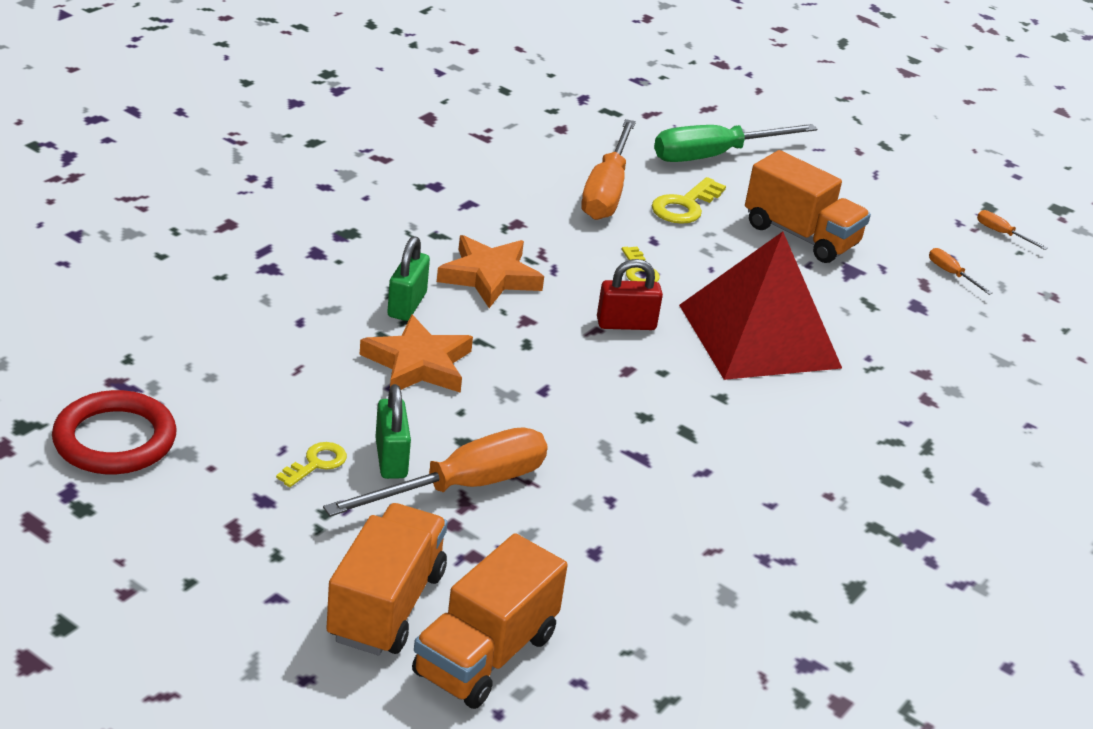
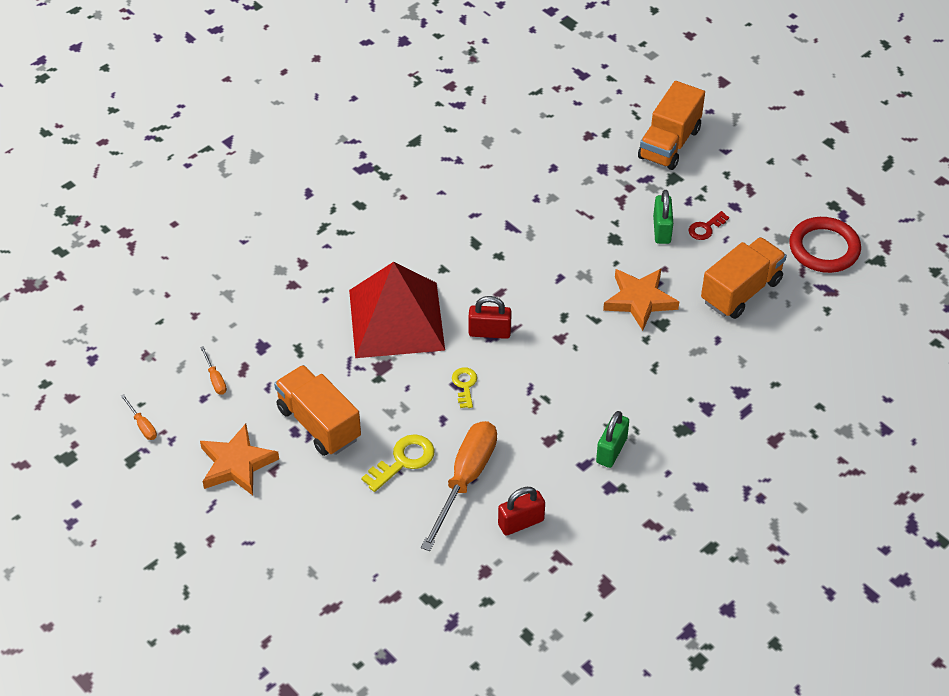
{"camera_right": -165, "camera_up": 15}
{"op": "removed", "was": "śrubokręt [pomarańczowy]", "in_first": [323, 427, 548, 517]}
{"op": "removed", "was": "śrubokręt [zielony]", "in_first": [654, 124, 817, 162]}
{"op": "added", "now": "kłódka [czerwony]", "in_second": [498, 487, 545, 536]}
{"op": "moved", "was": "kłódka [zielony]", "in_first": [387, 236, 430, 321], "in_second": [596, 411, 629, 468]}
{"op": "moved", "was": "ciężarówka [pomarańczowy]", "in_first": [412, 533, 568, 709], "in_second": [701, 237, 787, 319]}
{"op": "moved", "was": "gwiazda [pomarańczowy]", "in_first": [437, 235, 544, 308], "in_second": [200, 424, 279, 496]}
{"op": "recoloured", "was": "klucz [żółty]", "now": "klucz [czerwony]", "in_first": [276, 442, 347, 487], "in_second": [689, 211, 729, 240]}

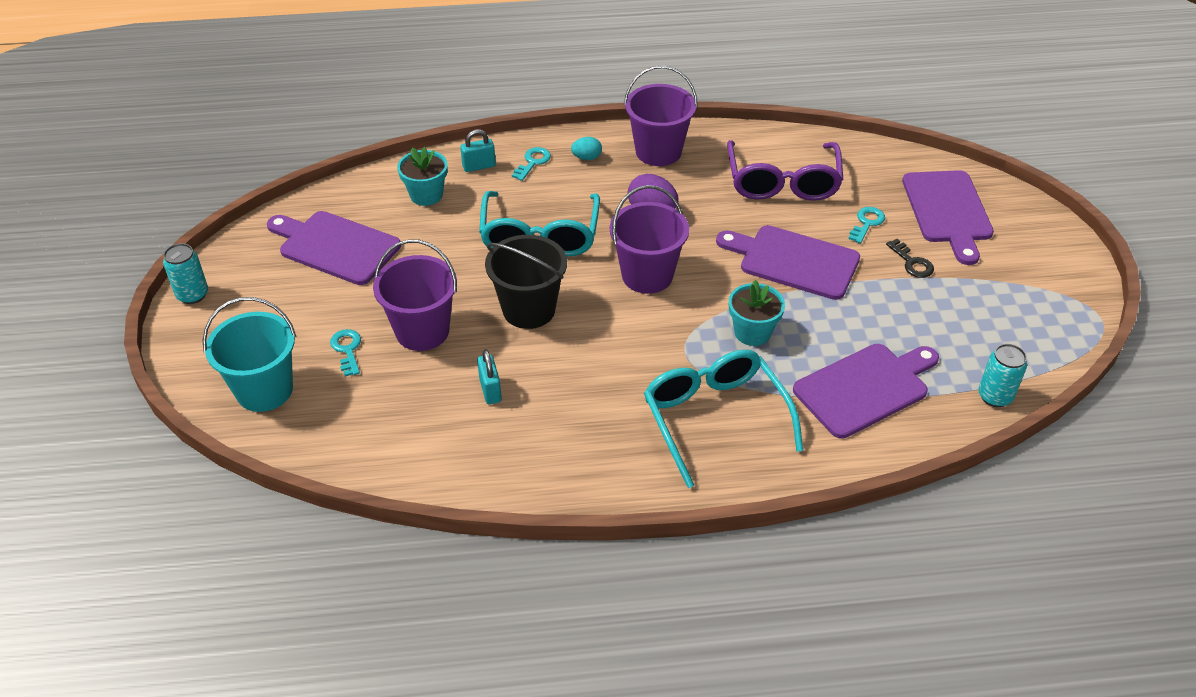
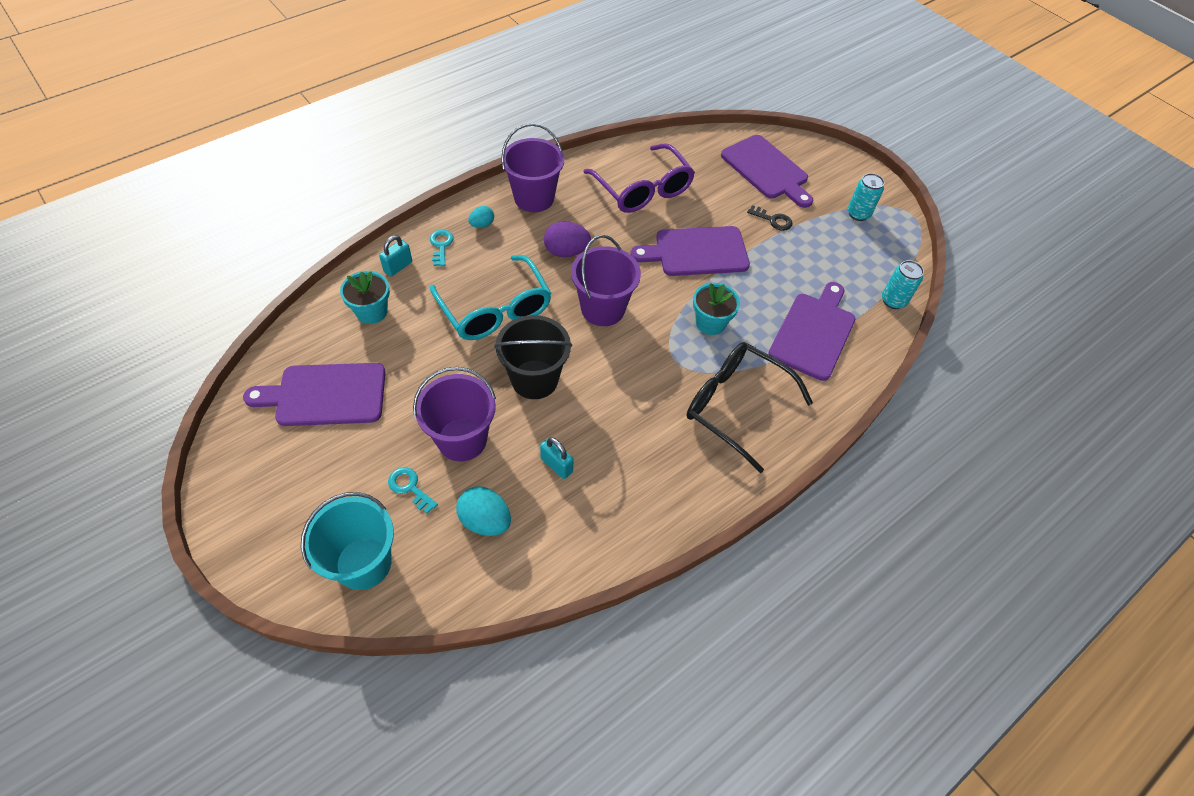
{"camera_right": -35, "camera_up": 10}
{"op": "removed", "was": "klucz [turkusowy]", "in_first": [849, 207, 885, 243]}
{"op": "added", "now": "jajko [turkusowy]", "in_second": [456, 486, 511, 536]}
{"op": "moved", "was": "puszka [turkusowy]", "in_first": [163, 243, 208, 304], "in_second": [848, 173, 884, 221]}
{"op": "recoloured", "was": "okulary [turkusowy]", "now": "okulary [czarny]", "in_first": [644, 350, 803, 488], "in_second": [687, 342, 813, 473]}

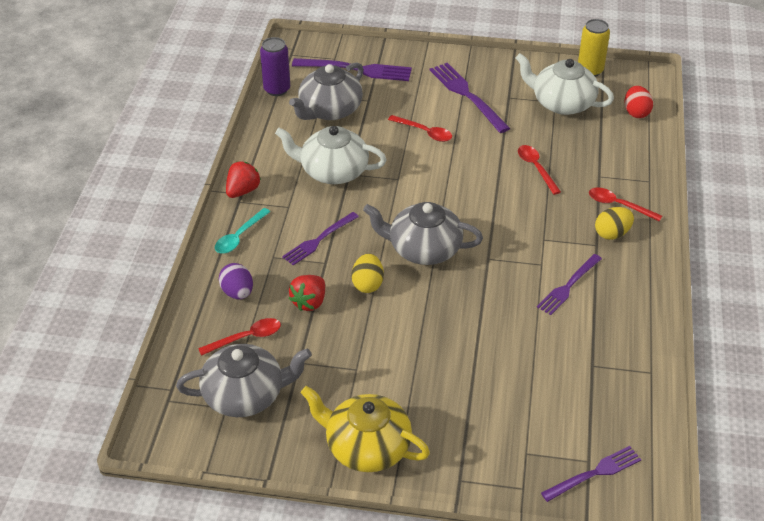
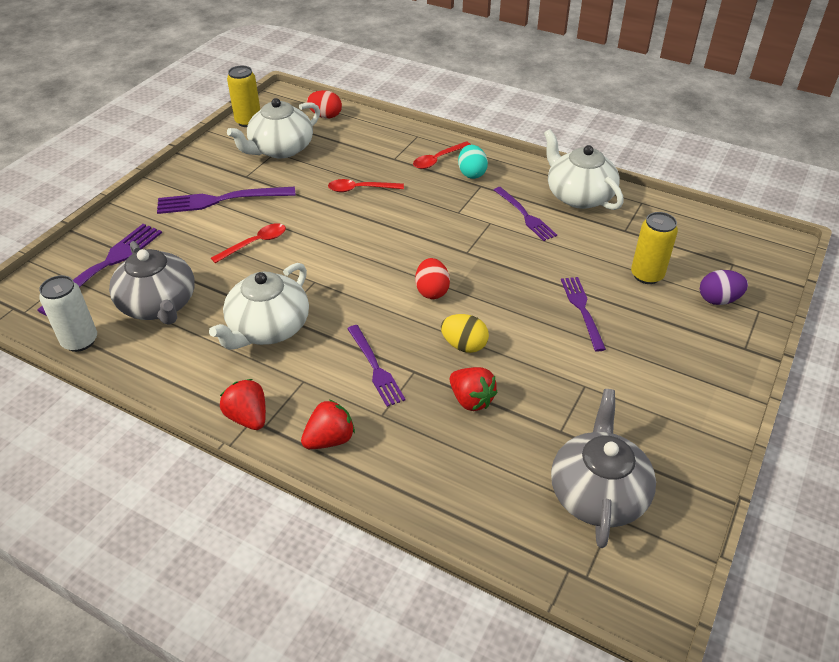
{"camera_right": -70, "camera_up": 0}
{"op": "removed", "was": "łyżka [czerwony]", "in_first": [198, 318, 281, 356]}
{"op": "removed", "was": "imbryk [żółty]", "in_first": [301, 386, 430, 472]}
{"op": "added", "now": "imbryk [biały]", "in_second": [544, 129, 624, 210]}
{"op": "added", "now": "puszka [żółty]", "in_second": [631, 212, 678, 284]}
{"op": "moved", "was": "jajko [fioletowy]", "in_first": [219, 263, 253, 299], "in_second": [700, 270, 748, 305]}
{"op": "moved", "was": "widelec [fioletowy]", "in_first": [541, 446, 641, 502], "in_second": [561, 277, 606, 352]}
{"op": "replaced", "was": "łyżka [turkusowy]", "now": "truskawka [czerwony]", "in_first": [215, 208, 270, 253], "in_second": [301, 400, 355, 449]}
{"op": "replaced", "was": "imbryk [szary]", "now": "jajko [czerwony]", "in_first": [363, 202, 483, 265], "in_second": [415, 258, 450, 299]}
{"op": "recoloured", "was": "puszka [fioletowy]", "now": "puszka [biały]", "in_first": [260, 37, 290, 96], "in_second": [39, 275, 97, 352]}
{"op": "recoloured", "was": "jajko [żółty]", "now": "jajko [turkusowy]", "in_first": [595, 207, 634, 240], "in_second": [458, 145, 488, 179]}

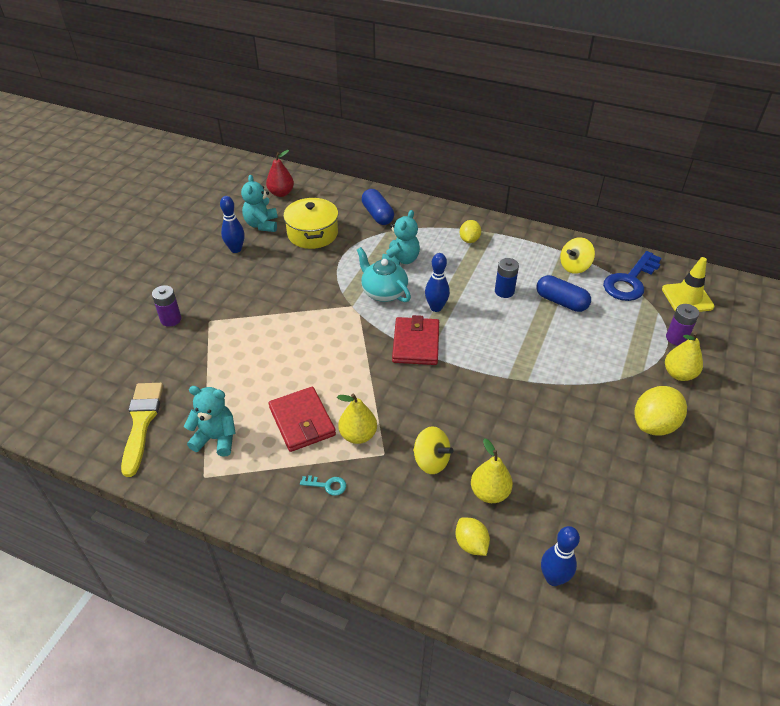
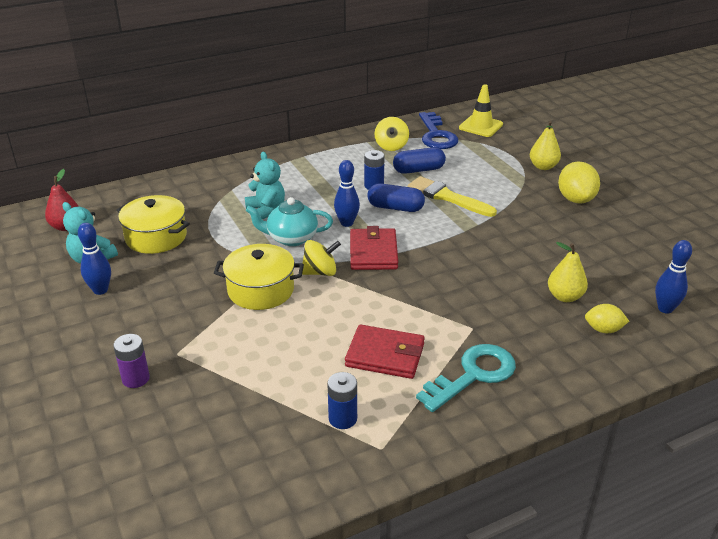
{"camera_right": -50, "camera_up": -10}
{"op": "removed", "was": "gruszka [żółty]", "in_first": [337, 394, 377, 444]}
{"op": "removed", "was": "cytryna [żółty]", "in_first": [460, 220, 481, 243]}
{"op": "removed", "was": "bateria [fioletowy]", "in_first": [666, 304, 699, 346]}
{"op": "added", "now": "garnek [żółty]", "in_second": [214, 244, 304, 310]}
{"op": "moved", "was": "pędzel [żółty]", "in_first": [121, 383, 163, 477], "in_second": [408, 176, 497, 217]}
{"op": "moved", "was": "kapsułka [niebieski]", "in_first": [362, 189, 394, 225], "in_second": [367, 183, 425, 212]}
{"op": "moved", "was": "bączek [żółty]", "in_first": [413, 426, 454, 474], "in_second": [302, 240, 341, 276]}
{"op": "replaced", "was": "miś [turkusowy]", "now": "bateria [niebieski]", "in_first": [184, 386, 236, 457], "in_second": [327, 372, 357, 429]}
{"op": "turned", "was": "portfel [czerwony]", "in_first": [392, 315, 439, 365], "in_second": [350, 226, 398, 270], "clockwise": 45}
{"op": "resized", "was": "klucz [turkusowy]", "in_first": [300, 475, 346, 496], "in_second": [416, 344, 516, 412], "ratio": 2.37}

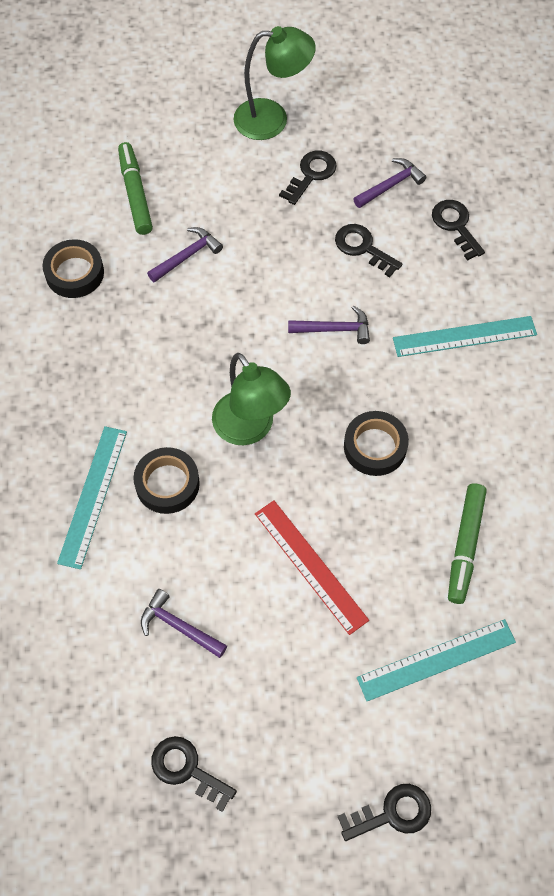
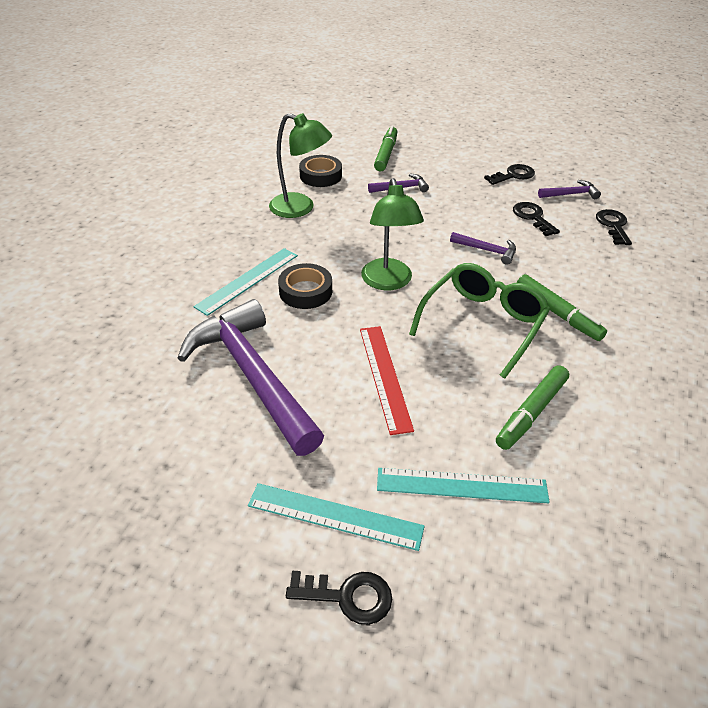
{"camera_right": 25, "camera_up": -20}
{"op": "removed", "was": "klucz [czarny]", "in_first": [151, 736, 237, 812]}
{"op": "added", "now": "flamaster [zielony]", "in_second": [517, 274, 607, 341]}
{"op": "moved", "was": "lampka [zielony]", "in_first": [233, 26, 316, 140], "in_second": [269, 113, 332, 218]}
{"op": "moved", "was": "linijka [turkusowy]", "in_first": [393, 316, 537, 357], "in_second": [248, 483, 425, 551]}
{"op": "replaced", "was": "taśma klejąca [czarny]", "now": "okulary [zielony]", "in_first": [344, 411, 409, 476], "in_second": [409, 263, 550, 379]}
{"op": "resized", "was": "młotek [fioletowy]", "in_first": [141, 589, 227, 658], "in_second": [177, 299, 324, 456], "ratio": 2.38}

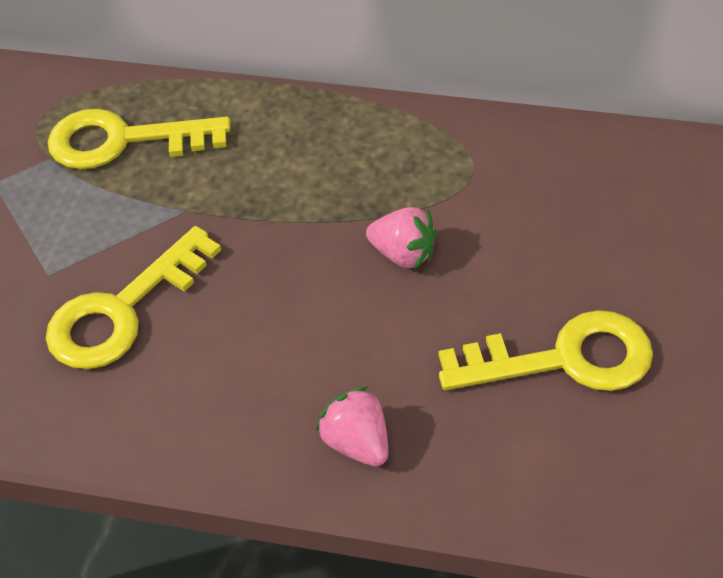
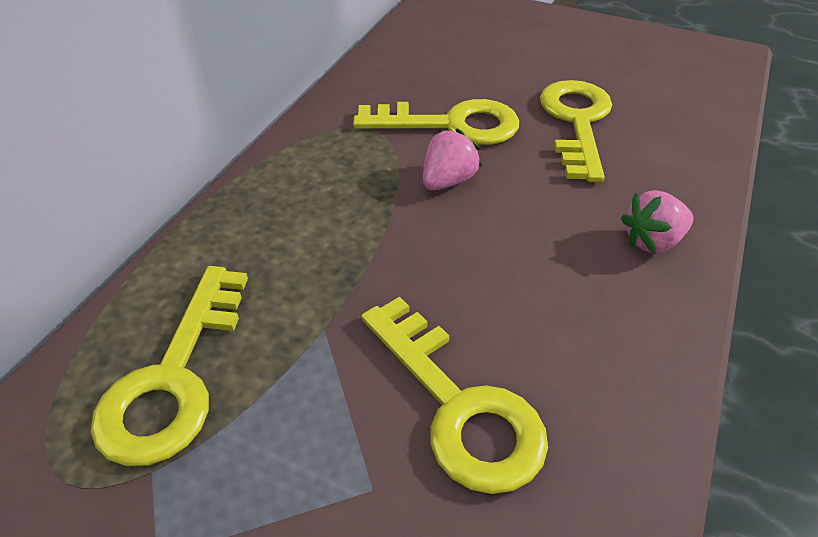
{"camera_right": -80, "camera_up": -5}
{"op": "added", "now": "klucz [żółty]", "in_second": [353, 99, 519, 145]}

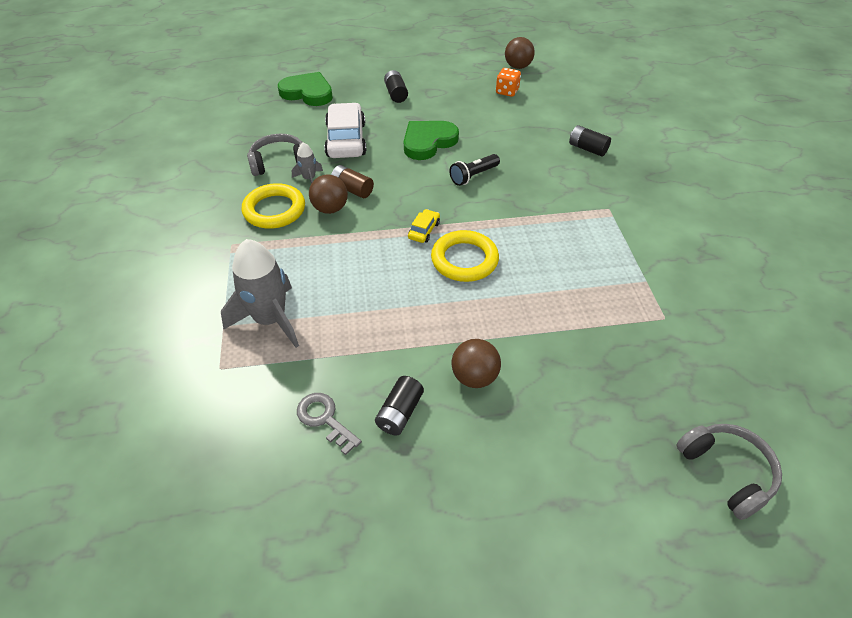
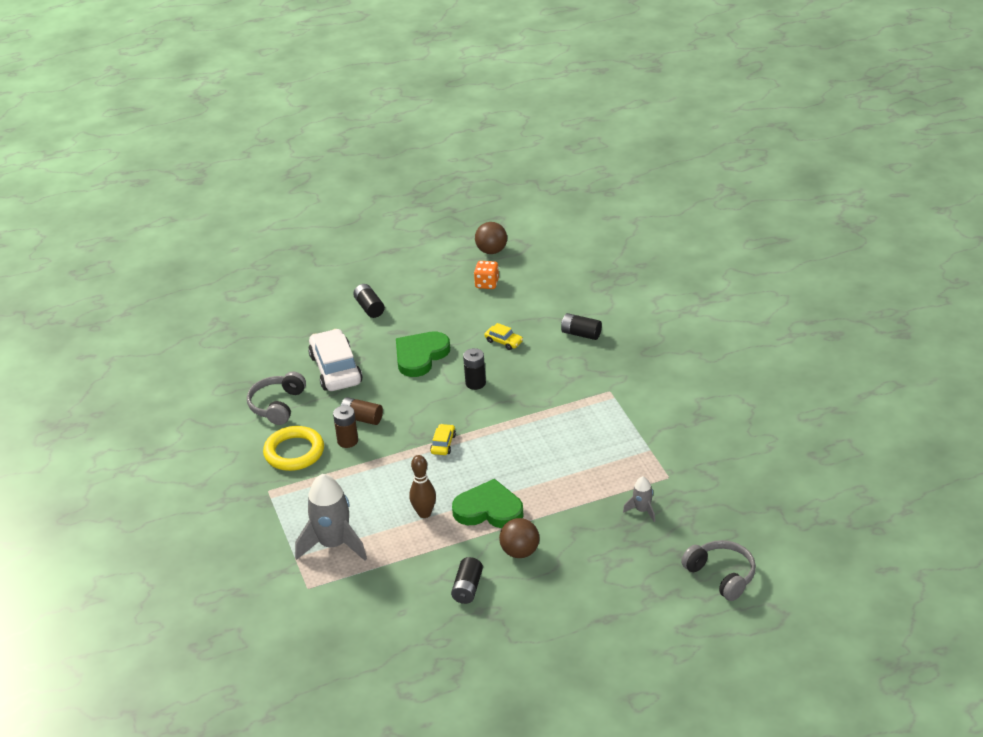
{"camera_right": -10, "camera_up": -10}
{"op": "removed", "was": "klucz [szary]", "in_first": [297, 393, 362, 455]}
{"op": "removed", "was": "pierścień [żółty]", "in_first": [431, 230, 499, 282]}
{"op": "added", "now": "kręgiel [brązowy]", "in_second": [409, 455, 436, 518]}
{"op": "added", "now": "samochód [żółty]", "in_second": [484, 323, 523, 350]}
{"op": "moved", "was": "serce [zielony]", "in_first": [278, 72, 333, 106], "in_second": [452, 479, 524, 528]}
{"op": "moved", "was": "rakieta [szary]", "in_first": [292, 142, 323, 184], "in_second": [623, 476, 655, 522]}
{"op": "replaced", "was": "piłka [brązowy]", "now": "bateria [brązowy]", "in_first": [309, 174, 348, 214], "in_second": [333, 405, 358, 448]}
{"op": "replaced", "was": "latarka [czarny]", "now": "bateria [czarny]", "in_first": [449, 154, 500, 186], "in_second": [463, 348, 486, 390]}
{"op": "turned", "was": "słuchawki [szary]", "in_first": [247, 134, 303, 176], "in_second": [247, 372, 306, 425], "clockwise": -45}

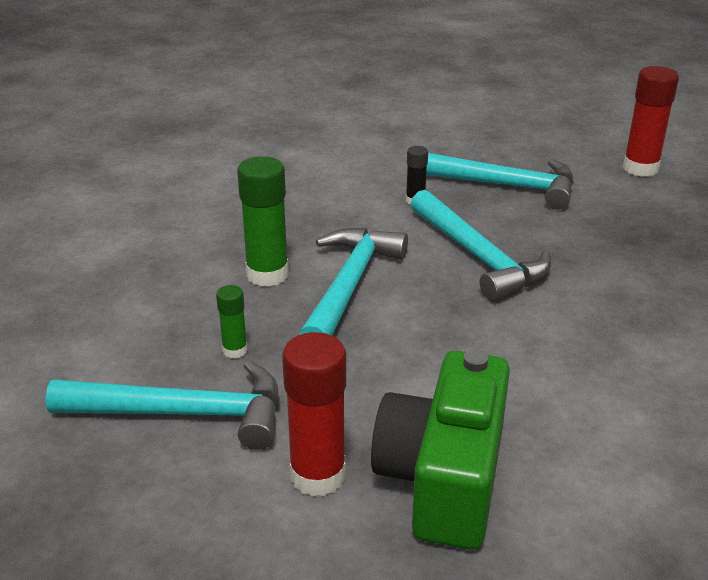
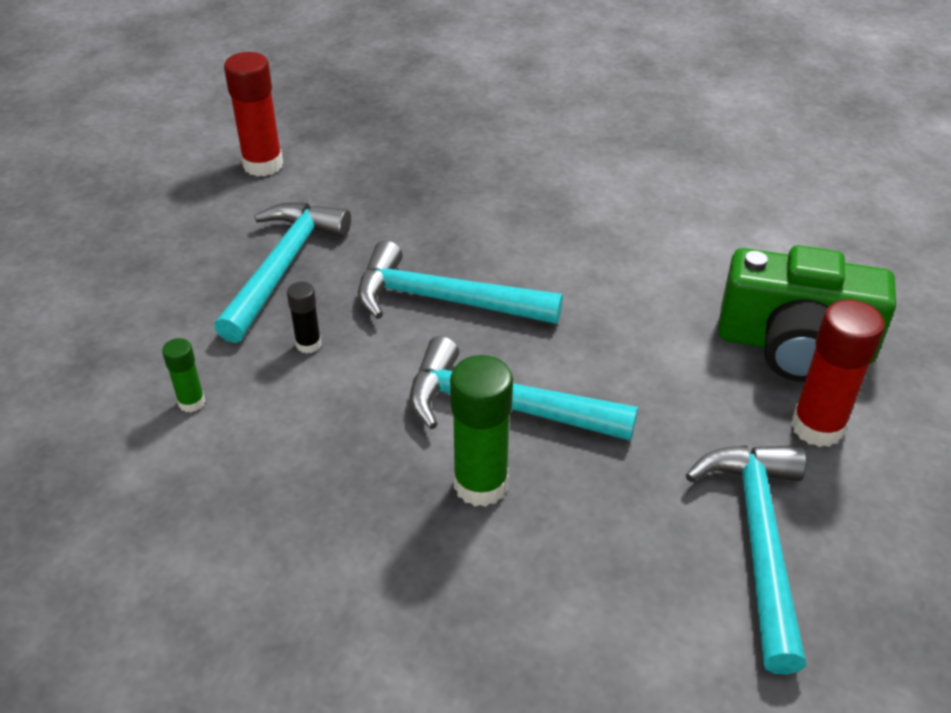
{"camera_right": -90, "camera_up": 10}
{"op": "moved", "was": "klej w sztyfcie [zielony]", "in_first": [216, 285, 248, 359], "in_second": [162, 338, 205, 412]}
{"op": "turned", "was": "młotek [turkusowy]", "in_first": [410, 190, 551, 301], "in_second": [358, 240, 563, 324], "clockwise": -135}

